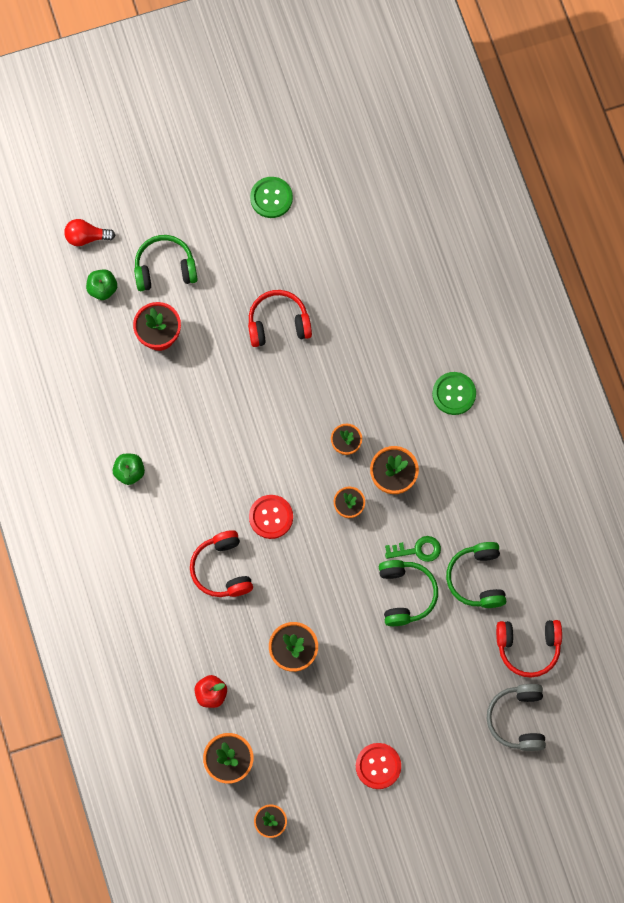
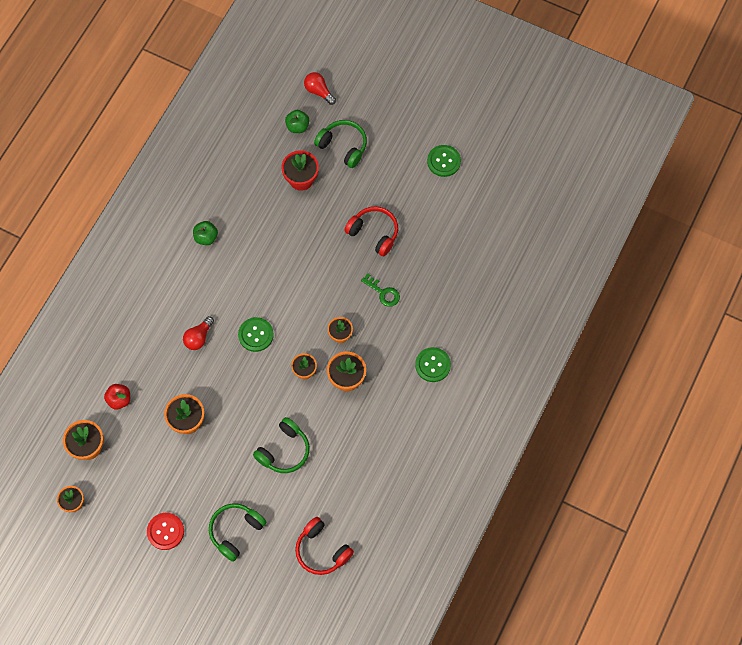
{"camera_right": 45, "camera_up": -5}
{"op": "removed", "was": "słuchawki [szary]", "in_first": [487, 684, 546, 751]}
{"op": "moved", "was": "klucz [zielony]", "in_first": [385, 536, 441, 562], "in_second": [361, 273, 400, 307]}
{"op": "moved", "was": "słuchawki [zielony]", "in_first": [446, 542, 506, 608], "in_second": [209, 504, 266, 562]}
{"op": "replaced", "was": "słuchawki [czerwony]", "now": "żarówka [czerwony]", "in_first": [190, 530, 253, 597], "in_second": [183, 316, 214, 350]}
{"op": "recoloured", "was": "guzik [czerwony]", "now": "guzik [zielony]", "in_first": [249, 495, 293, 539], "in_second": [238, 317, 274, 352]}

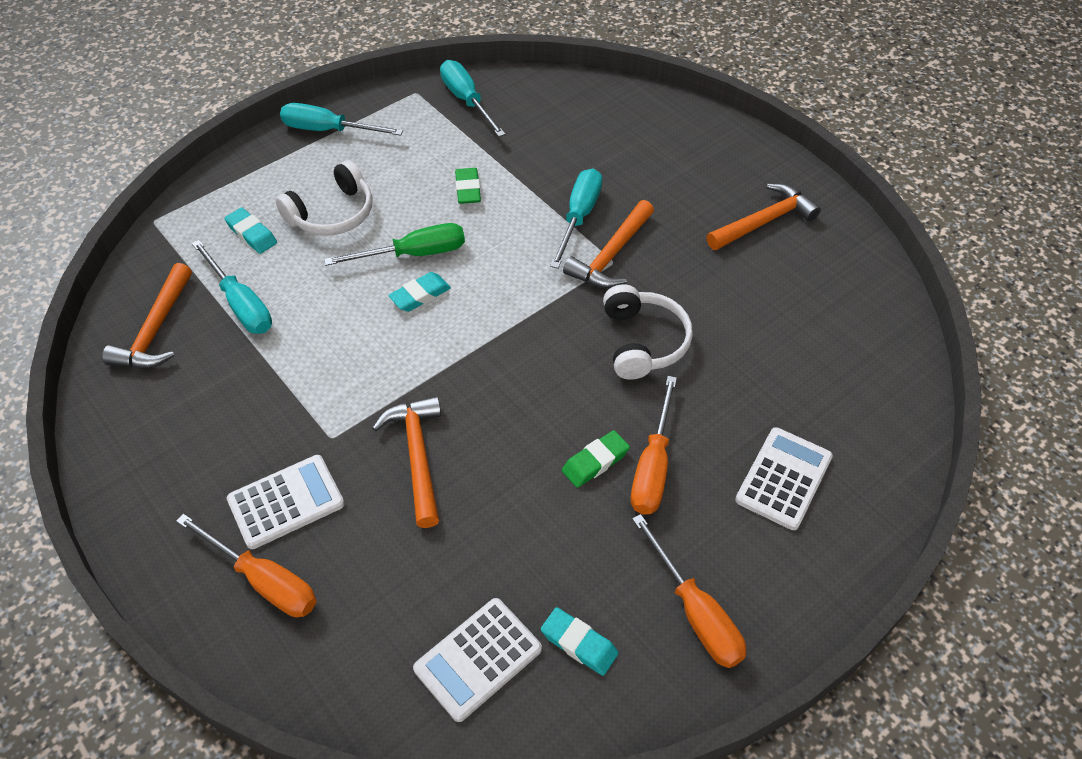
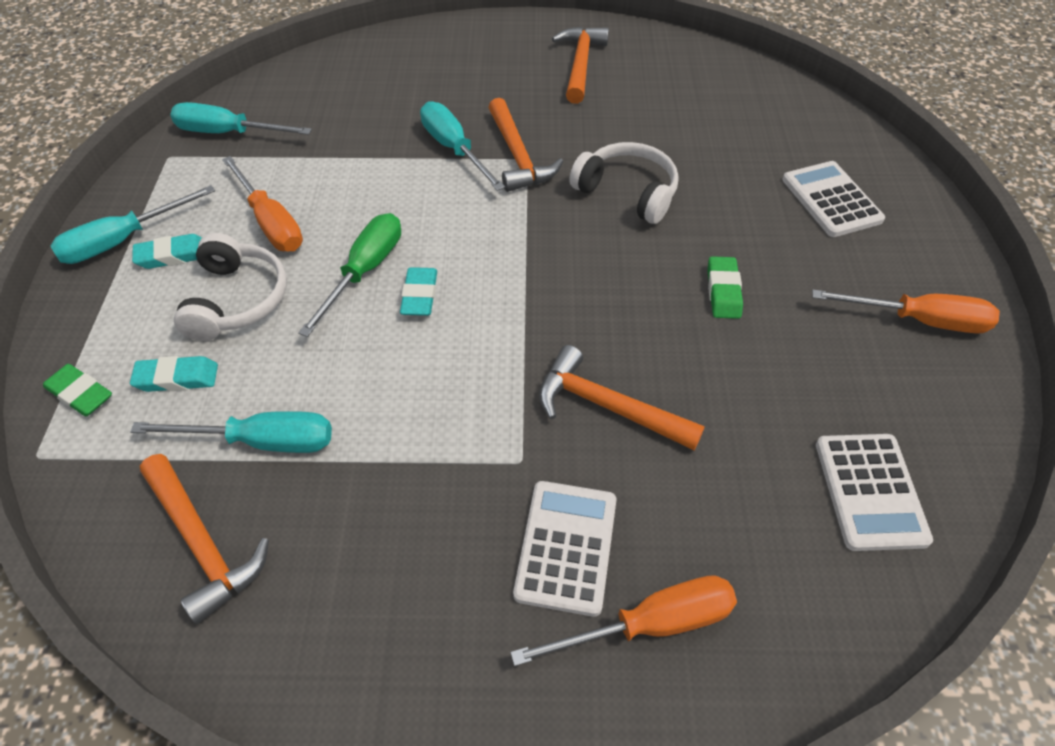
{"camera_right": -50, "camera_up": 0}
{"op": "moved", "was": "gumka do mazania [zielony]", "in_first": [455, 168, 481, 204], "in_second": [43, 364, 112, 416]}
{"op": "moved", "was": "gumka do mazania [turkusowy]", "in_first": [541, 607, 619, 676], "in_second": [132, 234, 202, 269]}
{"op": "moved", "was": "śrubokręt [pomarańczowy]", "in_first": [631, 376, 677, 515], "in_second": [222, 156, 303, 251]}

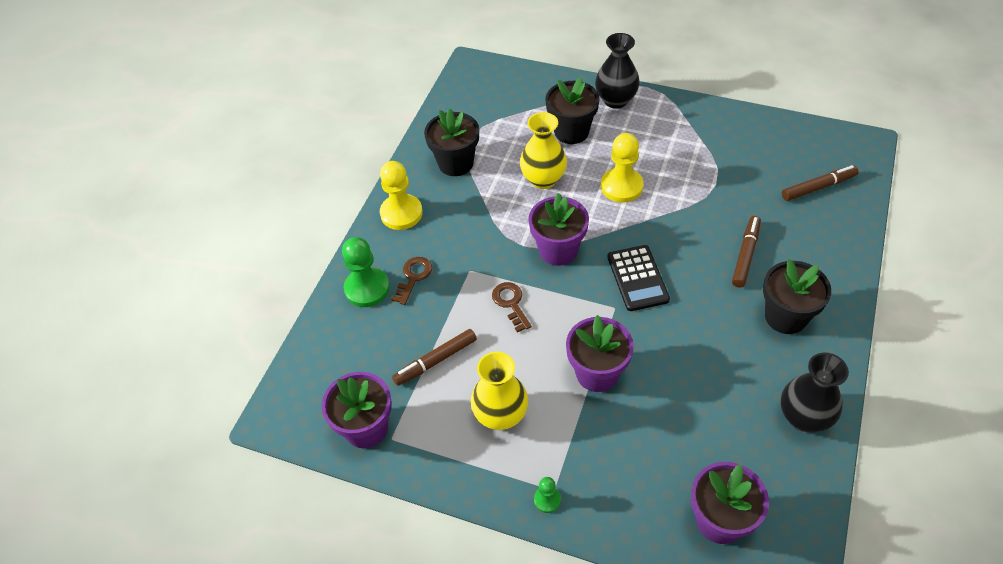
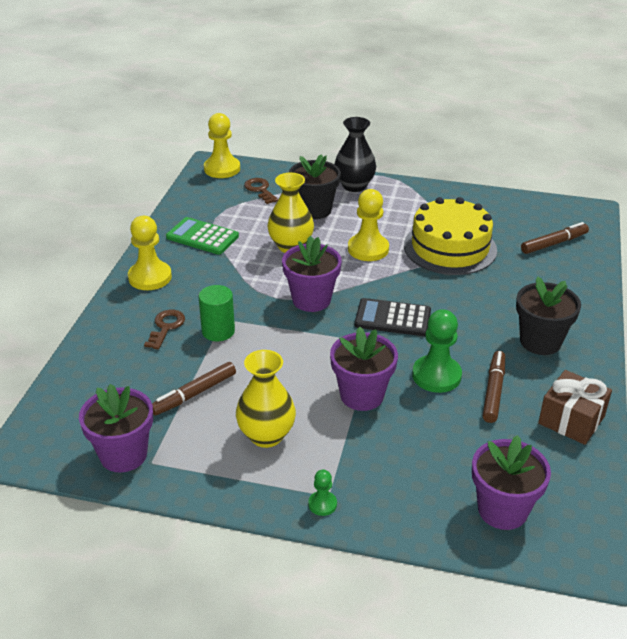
{"camera_right": -10, "camera_up": -15}
{"op": "added", "now": "walec [zielony]", "in_second": [199, 285, 235, 341]}
{"op": "added", "now": "pionek [żółty]", "in_second": [204, 113, 240, 178]}
{"op": "added", "now": "tort [żółty]", "in_second": [404, 197, 497, 275]}
{"op": "moved", "was": "pionek [zielony]", "in_first": [342, 237, 390, 307], "in_second": [412, 309, 462, 393]}
{"op": "moved", "was": "klucz [brązowy]", "in_first": [492, 282, 532, 332], "in_second": [244, 178, 278, 204]}
{"op": "moved", "was": "flamaster [brązowy]", "in_first": [732, 216, 761, 287], "in_second": [483, 351, 505, 423]}
{"op": "replaced", "was": "doniczka [czarny]", "now": "kalkulator [zielony]", "in_first": [424, 108, 479, 176], "in_second": [166, 217, 239, 255]}
{"op": "replaced", "was": "wazon [czarny]", "now": "prezent [brązowy]", "in_first": [781, 352, 849, 433], "in_second": [538, 370, 612, 445]}
{"op": "turned", "was": "kalkulator [czarny]", "in_first": [607, 245, 670, 311], "in_second": [355, 298, 431, 336], "clockwise": 120}

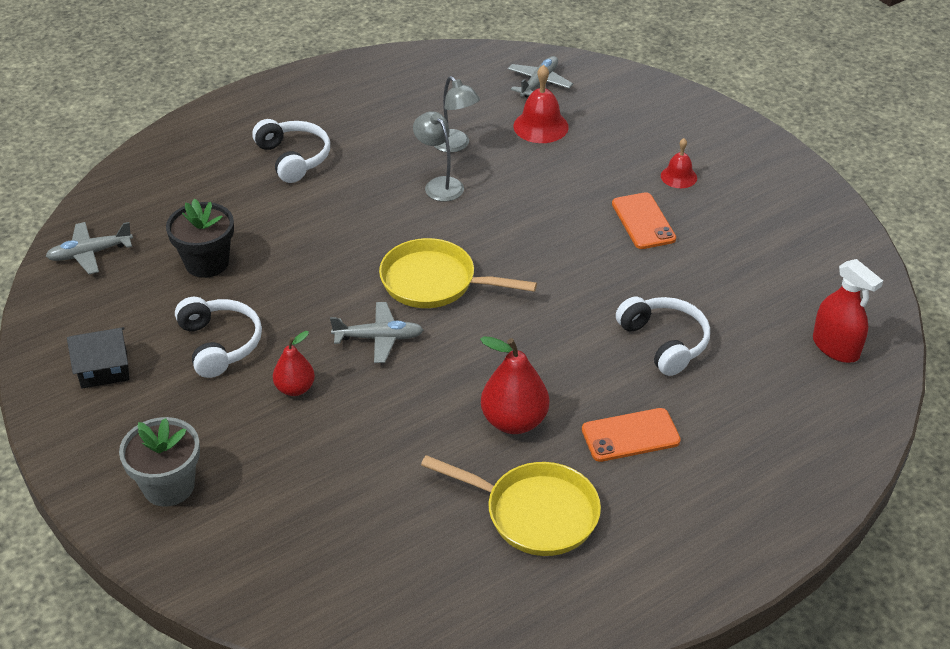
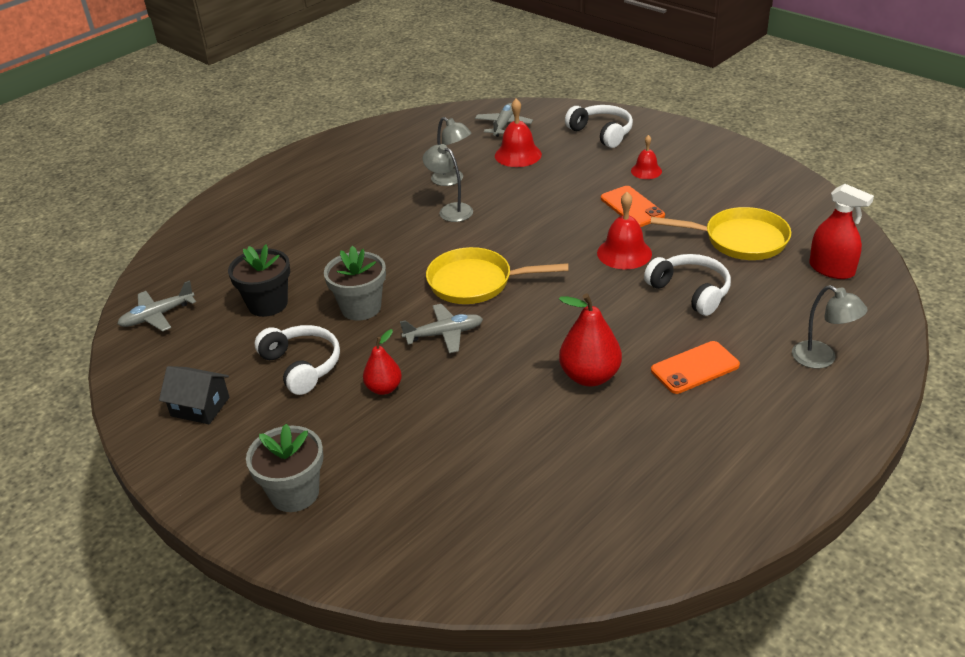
{"camera_right": -10, "camera_up": -5}
{"op": "added", "now": "doniczka [szary]", "in_second": [324, 246, 386, 321]}
{"op": "added", "now": "dzwonek [czerwony]", "in_second": [597, 192, 652, 269]}
{"op": "added", "now": "lampka [szary]", "in_second": [792, 285, 868, 369]}
{"op": "moved", "was": "słuchawki [biały]", "in_first": [252, 119, 330, 183], "in_second": [565, 105, 633, 148]}
{"op": "moved", "was": "patelnia [żółty]", "in_first": [421, 455, 601, 556], "in_second": [650, 207, 791, 260]}
{"op": "turned", "was": "domek [czarny]", "in_first": [67, 327, 129, 388], "in_second": [159, 366, 229, 424], "clockwise": 45}

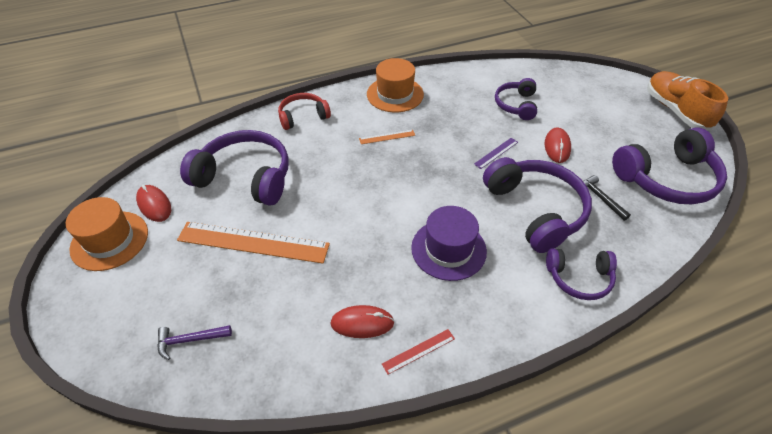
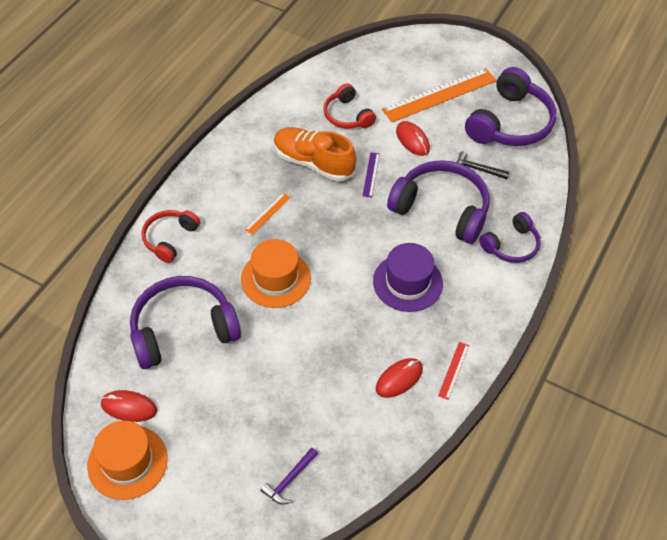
{"camera_right": -40, "camera_up": 5}
{"op": "moved", "was": "linijka [pomarańczowy]", "in_first": [177, 222, 330, 264], "in_second": [382, 68, 497, 122]}
{"op": "moved", "was": "kapelusz [pomarańczowy]", "in_first": [367, 58, 424, 112], "in_second": [241, 239, 311, 308]}
{"op": "moved", "was": "but [pomarańczowy]", "in_first": [647, 71, 728, 131], "in_second": [274, 127, 356, 181]}
{"op": "recoloured", "was": "słuchawki [fioletowy]", "now": "słuchawki [czerwony]", "in_first": [495, 78, 537, 120], "in_second": [323, 83, 376, 129]}

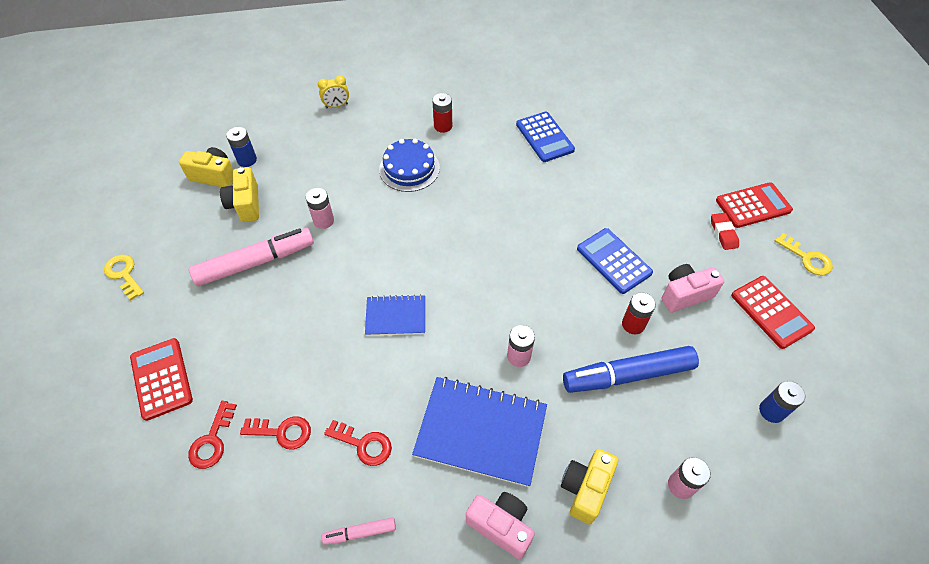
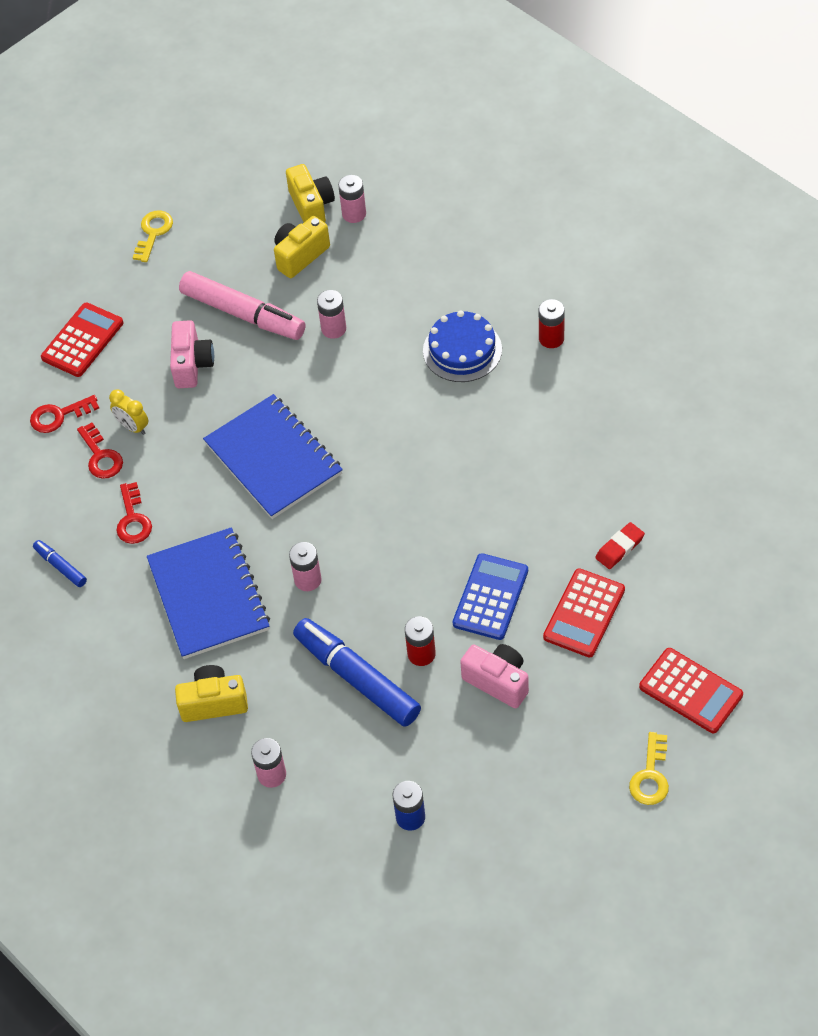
{"camera_right": 60, "camera_up": 0}
{"op": "removed", "was": "kalkulator [niebieski]", "in_first": [516, 112, 575, 162]}
{"op": "moved", "was": "budzik [żółty]", "in_first": [318, 75, 349, 108], "in_second": [109, 389, 148, 435]}
{"op": "moved", "was": "aparat fotograficzny [różowy]", "in_first": [466, 492, 535, 559], "in_second": [170, 320, 214, 388]}
{"op": "moved", "was": "gumka do mazania [czerwony]", "in_first": [711, 213, 739, 250], "in_second": [595, 522, 645, 569]}
{"op": "moved", "was": "kalkulator [czerwony]", "in_first": [731, 276, 815, 349], "in_second": [543, 568, 625, 658]}
{"op": "recoloured", "was": "bateria [niebieski]", "now": "bateria [różowy]", "in_first": [226, 127, 257, 167], "in_second": [338, 175, 366, 223]}
{"op": "recoloured", "was": "flamaster [różowy]", "now": "flamaster [niebieski]", "in_first": [322, 517, 396, 545], "in_second": [33, 540, 87, 587]}
{"op": "resized", "was": "zeszyt [niebieski]", "in_first": [365, 295, 425, 336], "in_second": [203, 394, 343, 519], "ratio": 1.78}

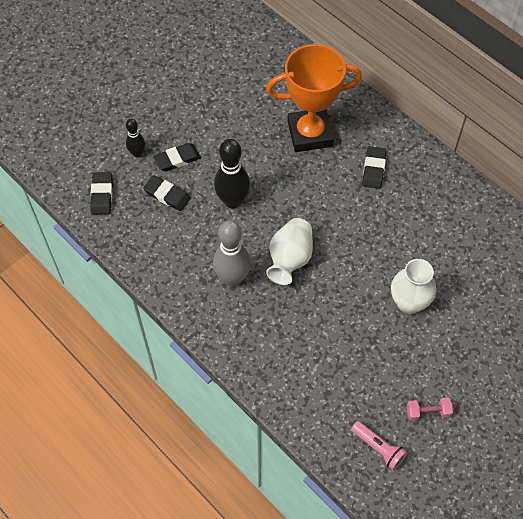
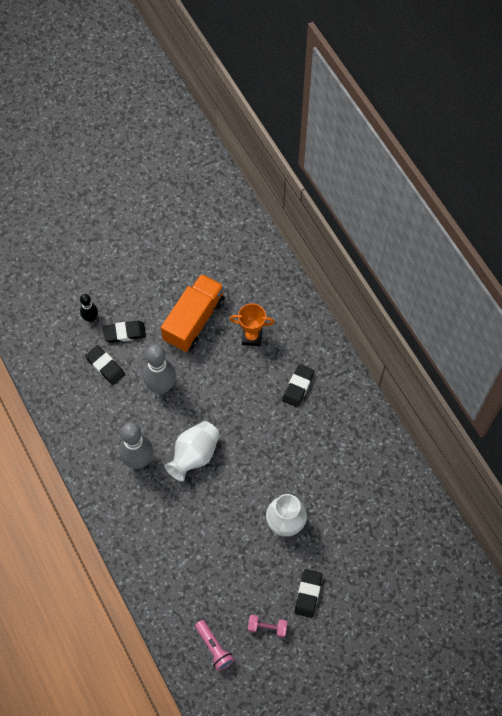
{"camera_right": 15, "camera_up": 5}
{"op": "added", "now": "ciężarówka [pomarańczowy]", "in_second": [161, 274, 225, 352]}
{"op": "moved", "was": "gumka do mazania [czarny]", "in_first": [90, 172, 113, 215], "in_second": [295, 569, 323, 618]}
{"op": "recoloured", "was": "kręgiel [czarny]", "now": "kręgiel [szary]", "in_first": [214, 139, 250, 209], "in_second": [143, 344, 176, 394]}
{"op": "resized", "was": "puchar [pomarańczowy]", "in_first": [266, 44, 362, 152], "in_second": [230, 303, 275, 346], "ratio": 0.52}

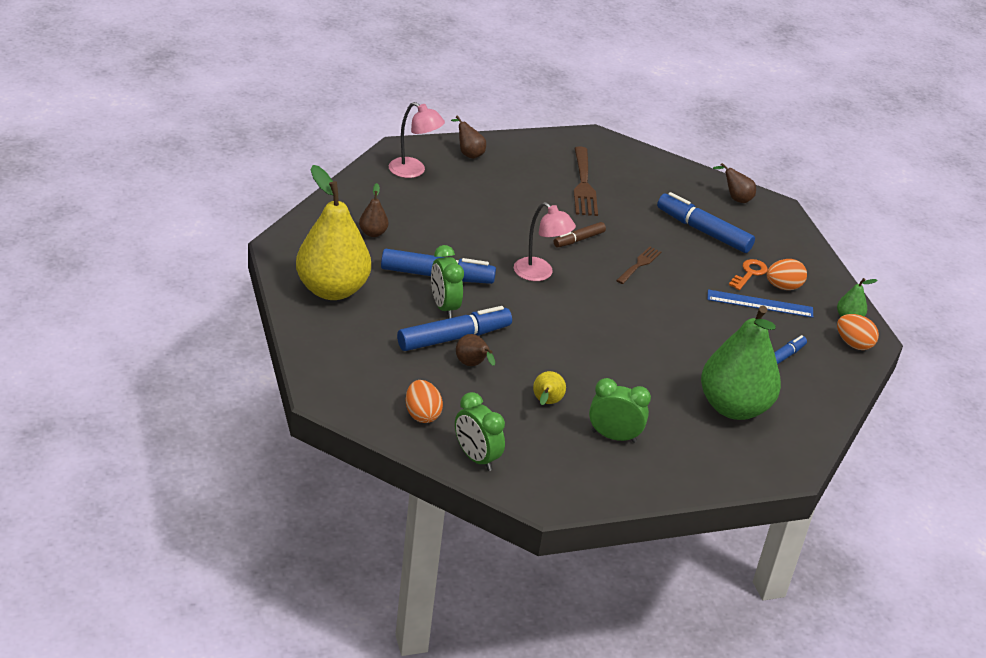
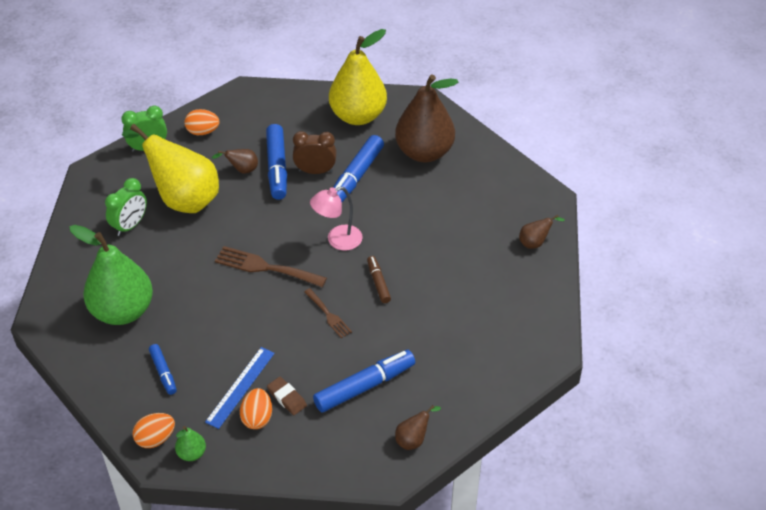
{"camera_right": 115, "camera_up": 10}
{"op": "removed", "was": "lampka [różowy]", "in_first": [389, 102, 445, 178]}
{"op": "moved", "was": "widelec [brązowy]", "in_first": [574, 146, 598, 216], "in_second": [215, 246, 327, 287]}
{"op": "replaced", "was": "klucz [pomarańczowy]", "now": "gumka do mazania [brązowy]", "in_first": [729, 259, 768, 290], "in_second": [267, 377, 307, 415]}
{"op": "recoloured", "was": "budzik [zielony]", "now": "budzik [brązowy]", "in_first": [431, 245, 464, 319], "in_second": [293, 131, 336, 174]}
{"op": "resized", "was": "gruszka [brązowy]", "in_first": [359, 183, 388, 237], "in_second": [395, 75, 458, 162], "ratio": 2.41}
{"op": "resized", "was": "gruszka [żółty]", "in_first": [533, 371, 566, 405], "in_second": [122, 124, 219, 213], "ratio": 2.41}

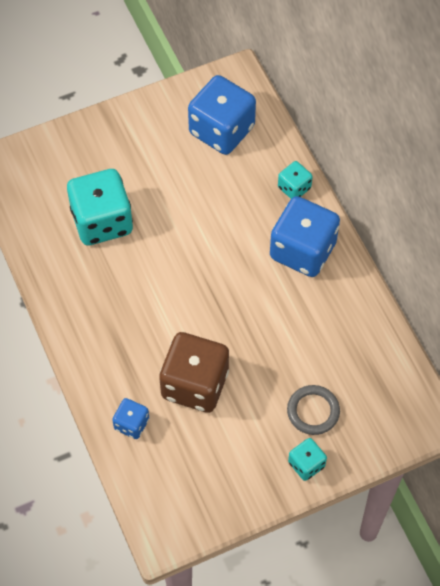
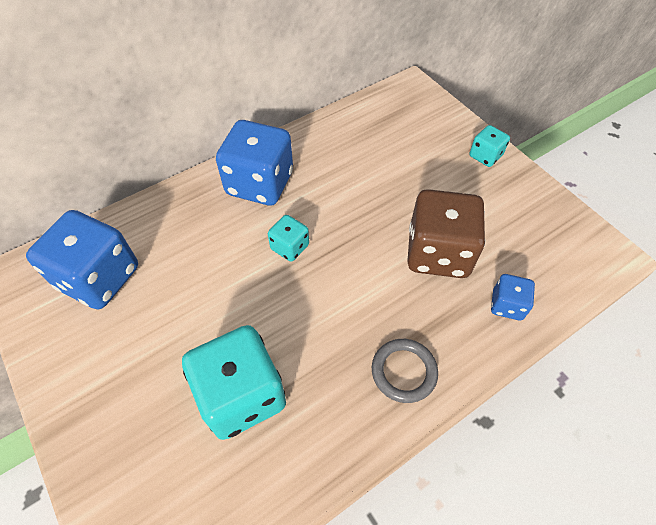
{"camera_right": -100, "camera_up": -5}
{"op": "moved", "was": "kostka do gry [turkusowy]", "in_first": [278, 161, 313, 199], "in_second": [268, 215, 309, 262]}
{"op": "moved", "was": "pierścień [szary]", "in_first": [287, 385, 340, 435], "in_second": [372, 339, 438, 403]}

